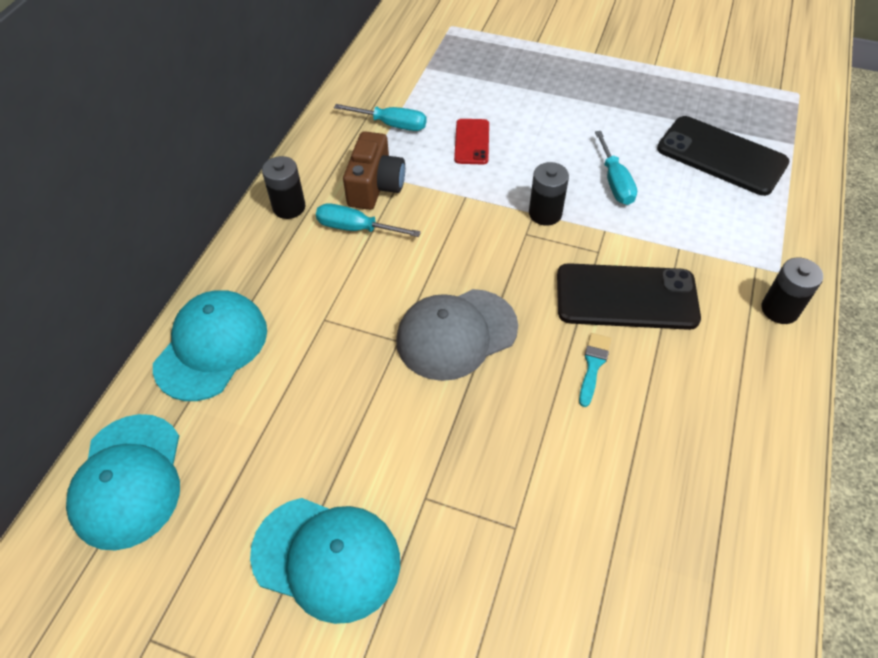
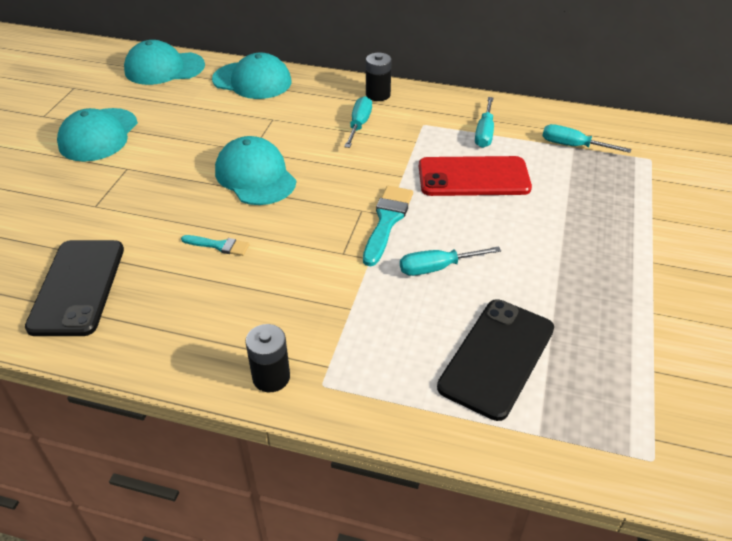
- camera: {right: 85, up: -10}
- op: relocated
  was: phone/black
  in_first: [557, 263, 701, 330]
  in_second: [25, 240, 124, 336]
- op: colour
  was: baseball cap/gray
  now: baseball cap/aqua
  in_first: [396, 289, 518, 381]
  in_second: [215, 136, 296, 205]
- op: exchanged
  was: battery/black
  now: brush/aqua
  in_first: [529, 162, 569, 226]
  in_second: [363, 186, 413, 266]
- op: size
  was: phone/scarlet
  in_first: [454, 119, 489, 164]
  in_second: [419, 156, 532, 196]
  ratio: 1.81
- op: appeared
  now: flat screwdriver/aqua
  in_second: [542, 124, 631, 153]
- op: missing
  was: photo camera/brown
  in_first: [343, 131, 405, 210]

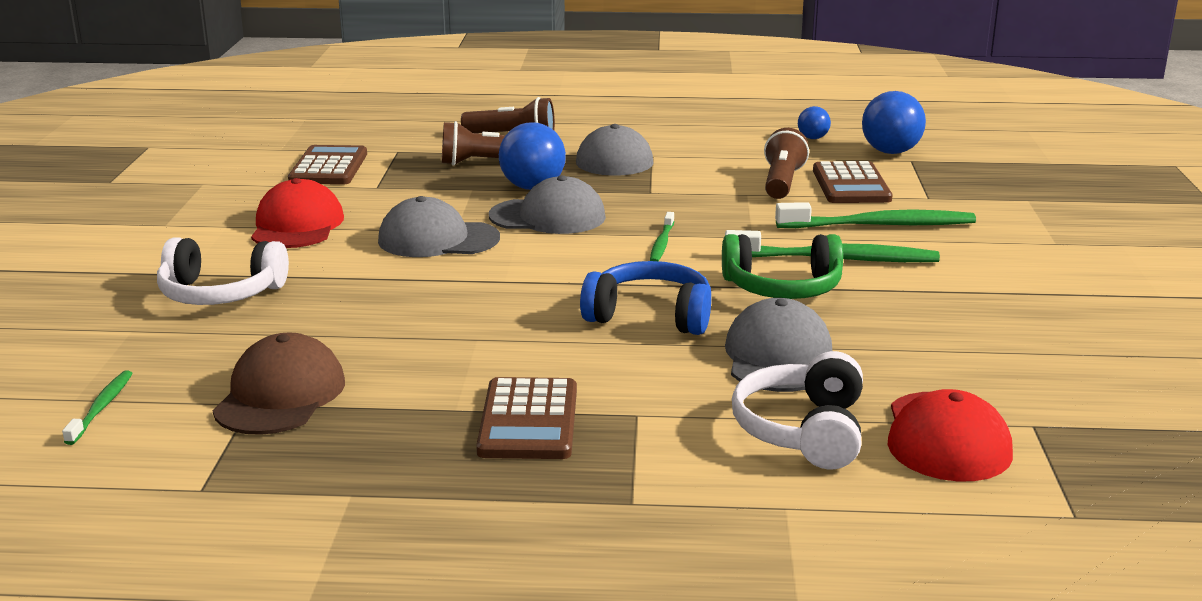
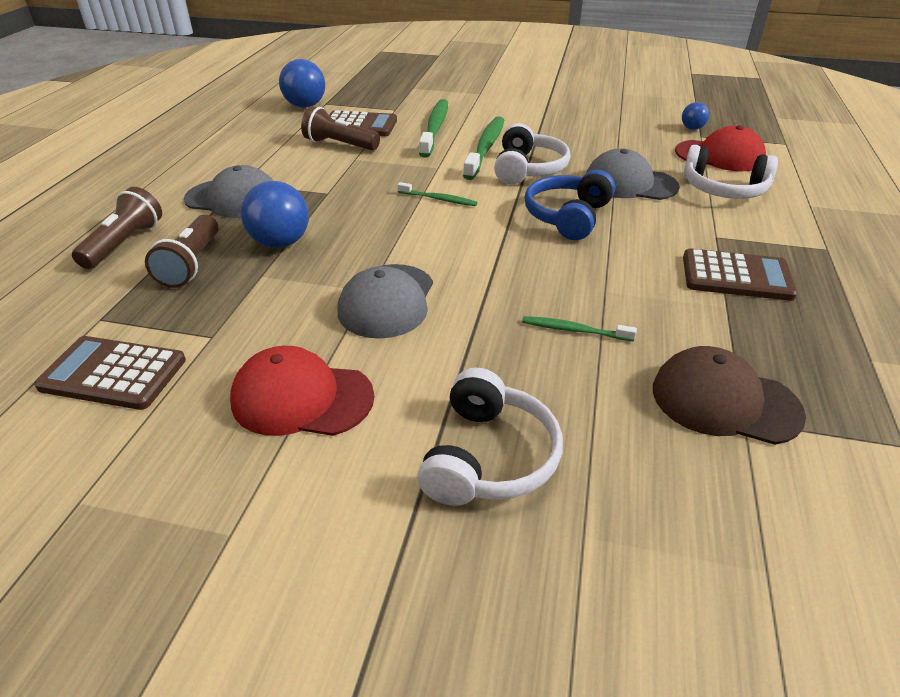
- camera: {right: -80, up: 15}
- op: colour
  was: over-ear headphones/green
  now: over-ear headphones/snow-white
  in_first: [722, 234, 843, 299]
  in_second: [494, 123, 570, 184]
- op: relocated
  was: dental brush/green
  in_first: [62, 370, 133, 445]
  in_second: [522, 316, 637, 341]
- op: relocated
  was: sphere/royal blue
  in_first: [798, 106, 831, 139]
  in_second: [682, 102, 709, 130]
- op: missing
  was: baseball cap/gray
  in_first: [489, 175, 606, 234]

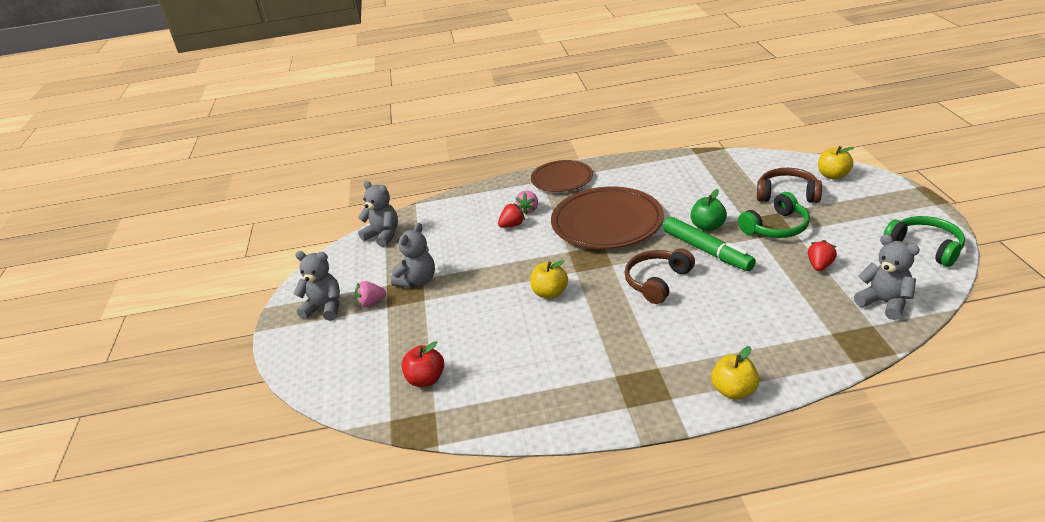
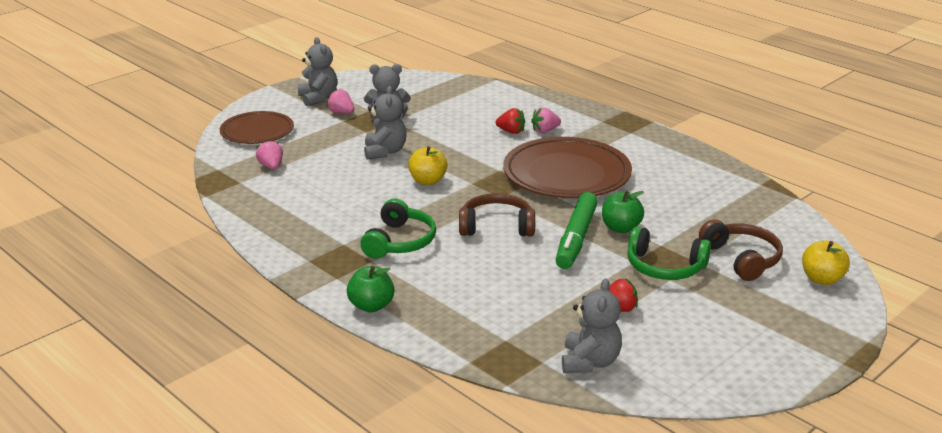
- camera: {right: 50, up: -5}
- op: relocated
  was: flat dish/brown
  in_first: [531, 160, 593, 192]
  in_second: [220, 111, 294, 144]
- op: exchanged
  was: toy apple/scarlet
  now: berry/rosy
  in_first: [402, 341, 444, 387]
  in_second: [256, 139, 283, 169]
- op: colour
  was: toy apple/golden
  now: toy apple/green
  in_first: [711, 346, 759, 400]
  in_second: [347, 266, 394, 312]
- op: relocated
  was: over-ear headphones/green
  in_first: [883, 216, 965, 267]
  in_second: [360, 199, 436, 259]
- op: relocated
  was: teddy bear/gray
  in_first: [358, 181, 398, 247]
  in_second: [364, 86, 407, 160]

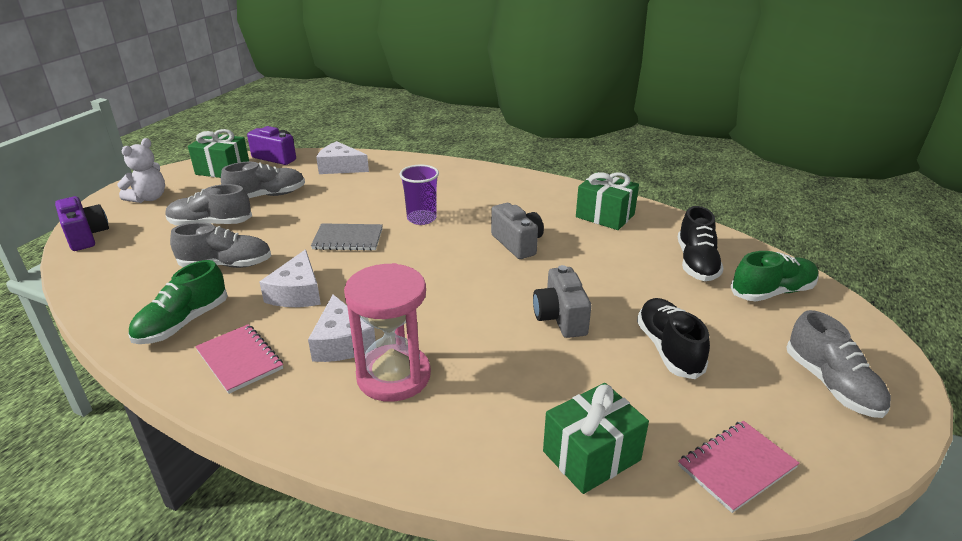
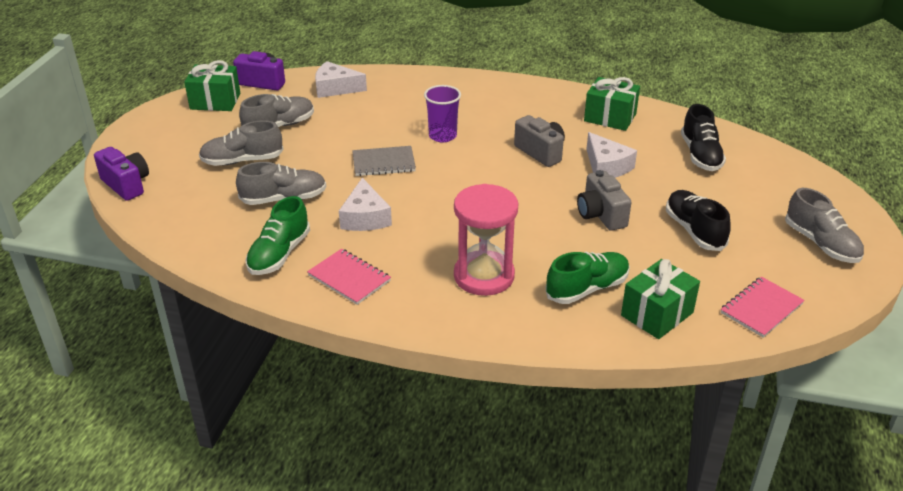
- camera: {right: -10, up: 5}
- op: relocated
  was: lace-up shoe/green
  in_first: [730, 251, 819, 302]
  in_second: [545, 252, 630, 304]
- op: relocated
  was: piece of cheese/snow-white
  in_first: [308, 295, 376, 362]
  in_second: [586, 132, 637, 178]
- op: missing
  was: teddy bear/snow-white
  in_first: [117, 138, 165, 203]

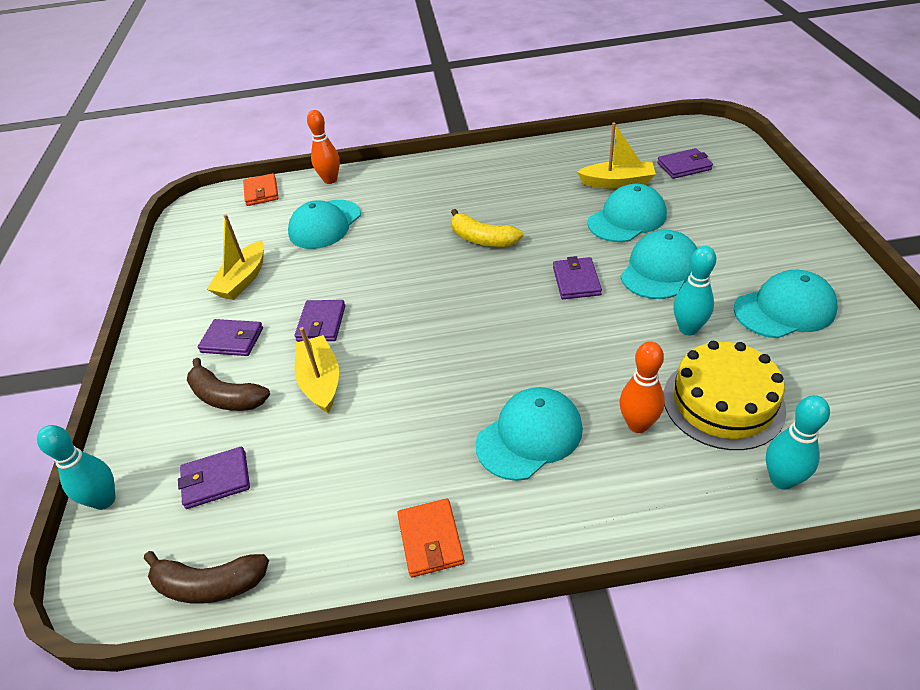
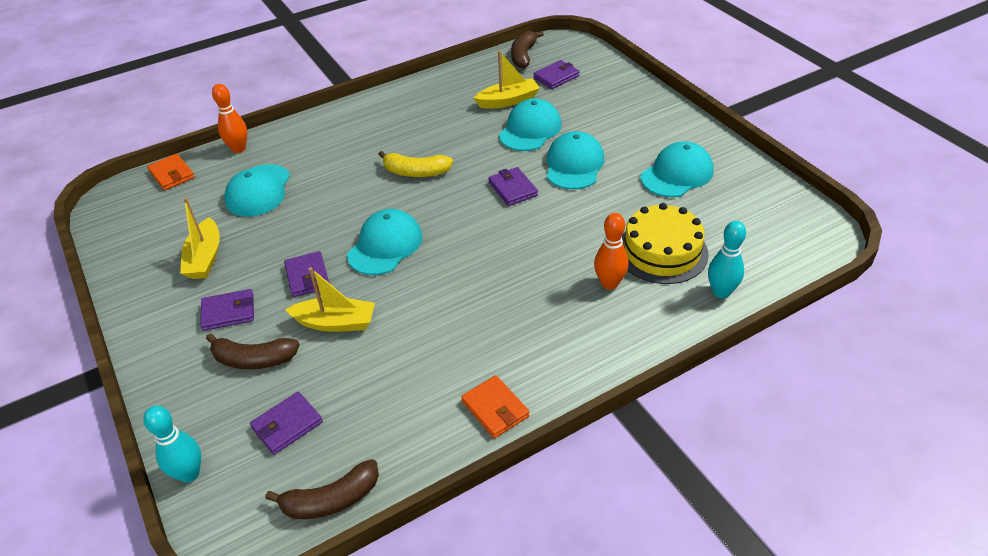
- camera: {right: -25, up: 0}
- op: spun
  was: boat/golden
  in_first: [295, 327, 339, 413]
  in_second: [285, 267, 375, 332]
  clockwise: 135
- op: relocated
  was: baseball cap/aqua
  in_first: [475, 387, 583, 481]
  in_second: [347, 209, 423, 275]
- op: appeared
  now: banana fruit/brown
  in_second: [511, 31, 544, 69]
- op: missing
  was: bowling pin/aqua
  in_first: [673, 246, 716, 335]

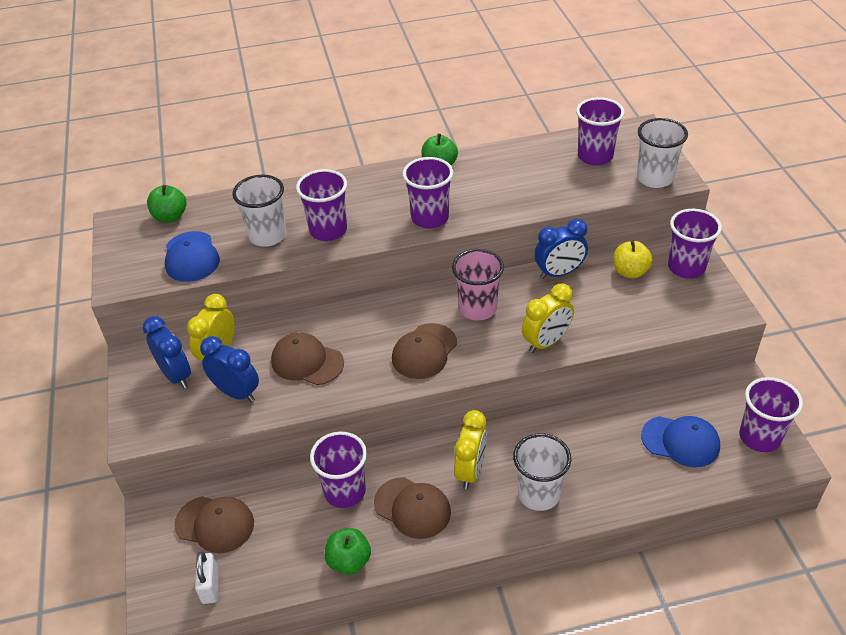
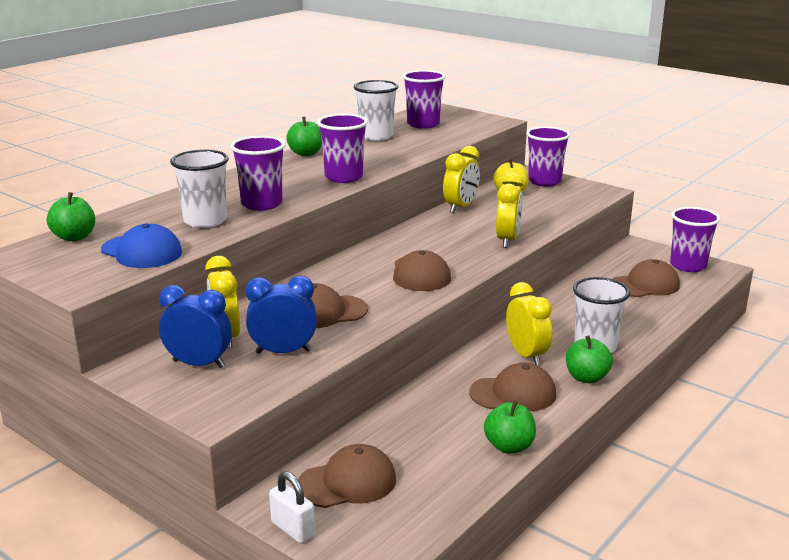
- camera: {right: -40, up: -20}
- op: relocated
  was: small lock/snow-white
  in_first: [195, 551, 219, 604]
  in_second: [269, 471, 315, 543]
- op: relocated
  was: beaker/snow-white
  in_first: [637, 118, 688, 188]
  in_second: [354, 80, 398, 141]
- op: colour
  was: bedside clock/royal blue
  now: bedside clock/golden
  in_first: [534, 219, 588, 279]
  in_second: [443, 146, 480, 213]
- op: appeared
  now: toy apple/green
  in_second: [566, 336, 613, 383]
- op: colour
  was: baseball cap/royal blue
  now: baseball cap/brown
  in_first: [641, 416, 720, 467]
  in_second: [613, 259, 680, 297]
- op: missing
  was: beaker/violet
  in_first: [310, 432, 367, 508]
- op: missing
  was: beaker/rosy
  in_first: [452, 249, 504, 321]

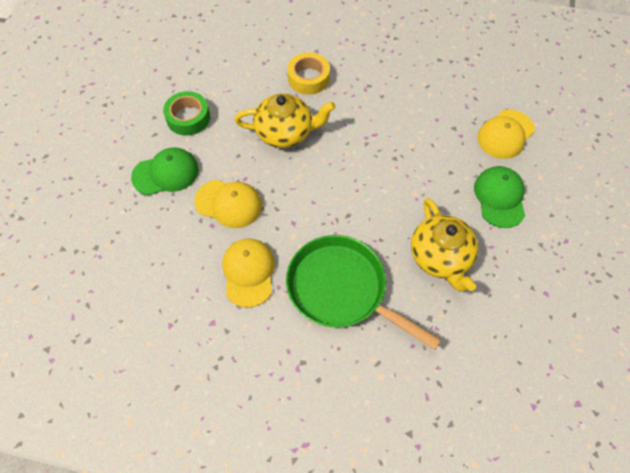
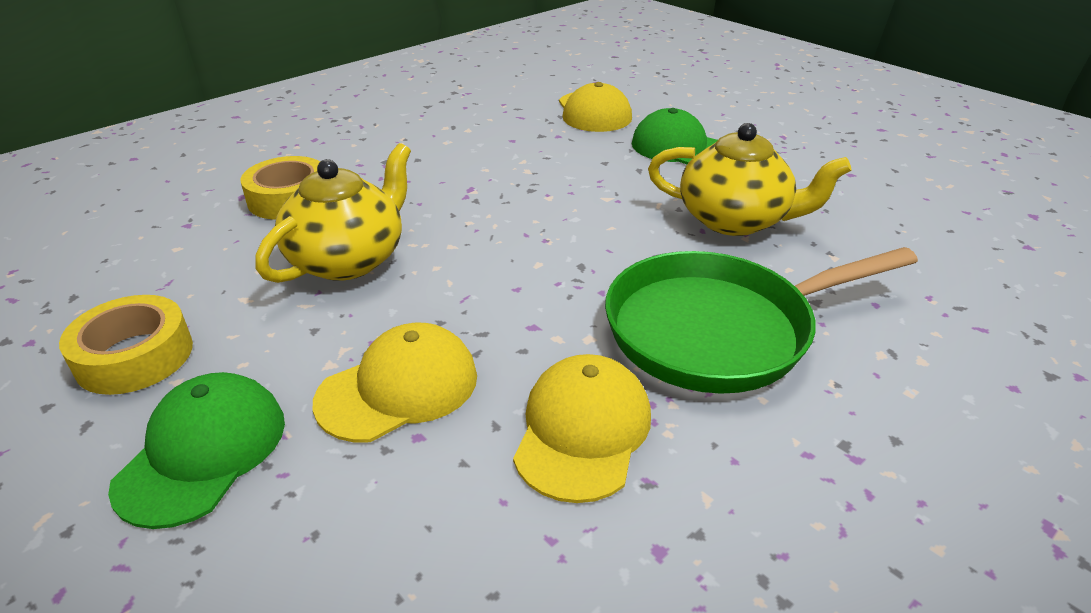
- camera: {right: -55, up: -25}
- op: colour
  was: roll of tape/green
  now: roll of tape/golden
  in_first: [163, 91, 210, 136]
  in_second: [59, 295, 193, 395]
- op: spun
  was: baseball cap/golden
  in_first: [222, 238, 275, 308]
  in_second: [513, 354, 651, 503]
  clockwise: 75

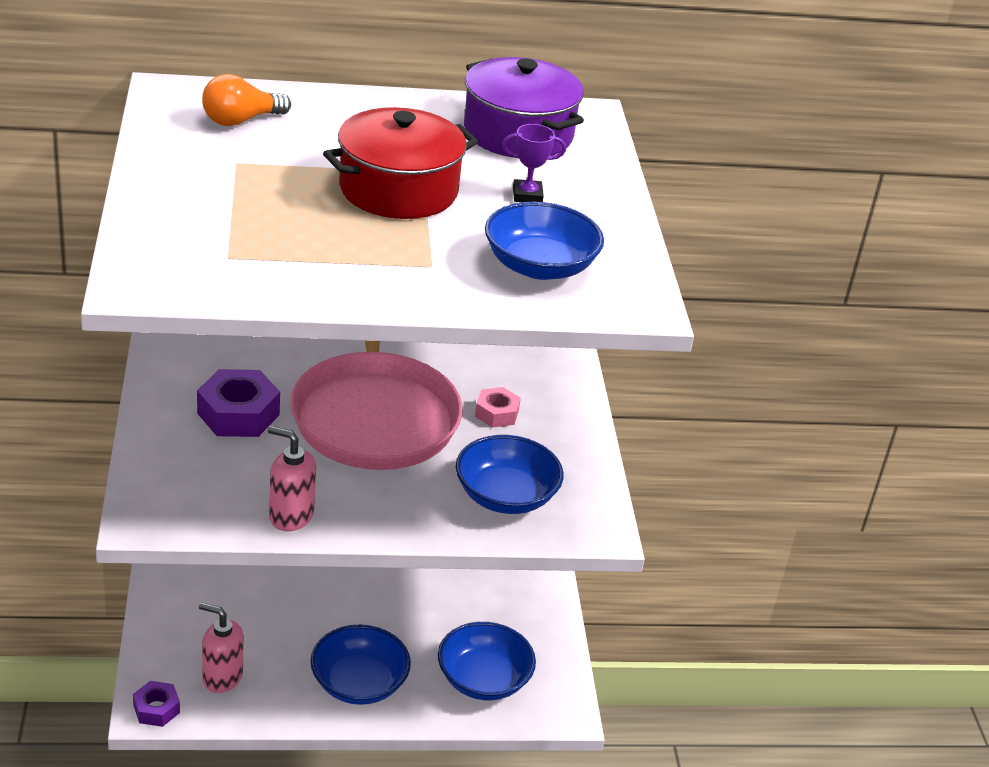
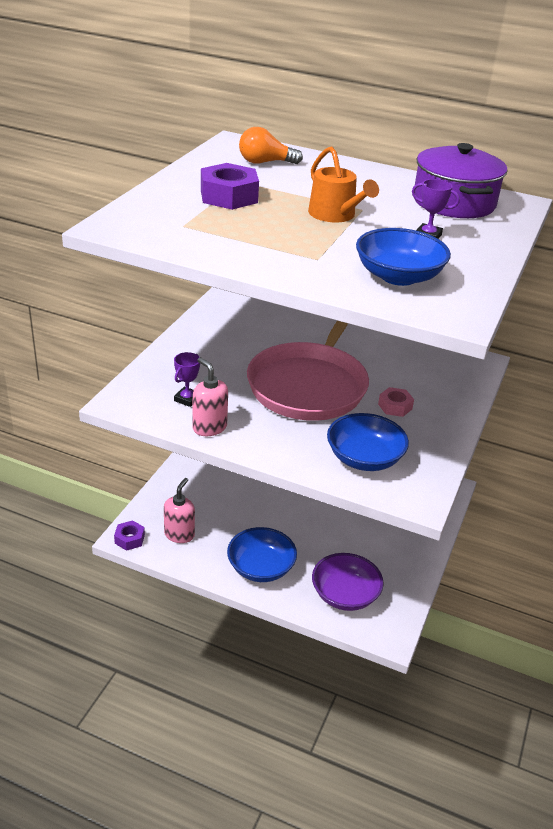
- camera: {right: 30, up: 0}
- op: spun
  was: soap pump/rosy
  in_first: [199, 602, 244, 693]
  in_second: [164, 478, 195, 543]
  clockwise: 60
- op: appeared
  now: trophy/violet
  in_second: [174, 352, 200, 407]
- op: relocated
  was: nut/violet
  in_first: [197, 369, 280, 437]
  in_second: [201, 163, 259, 210]
- op: exchanged
  was: stockpot/scarlet
  now: sprinkling can/orange
  in_first: [323, 107, 478, 219]
  in_second: [308, 146, 379, 222]
- op: colour
  was: bowl/royal blue
  now: bowl/violet
  in_first: [438, 622, 536, 700]
  in_second: [312, 553, 384, 611]

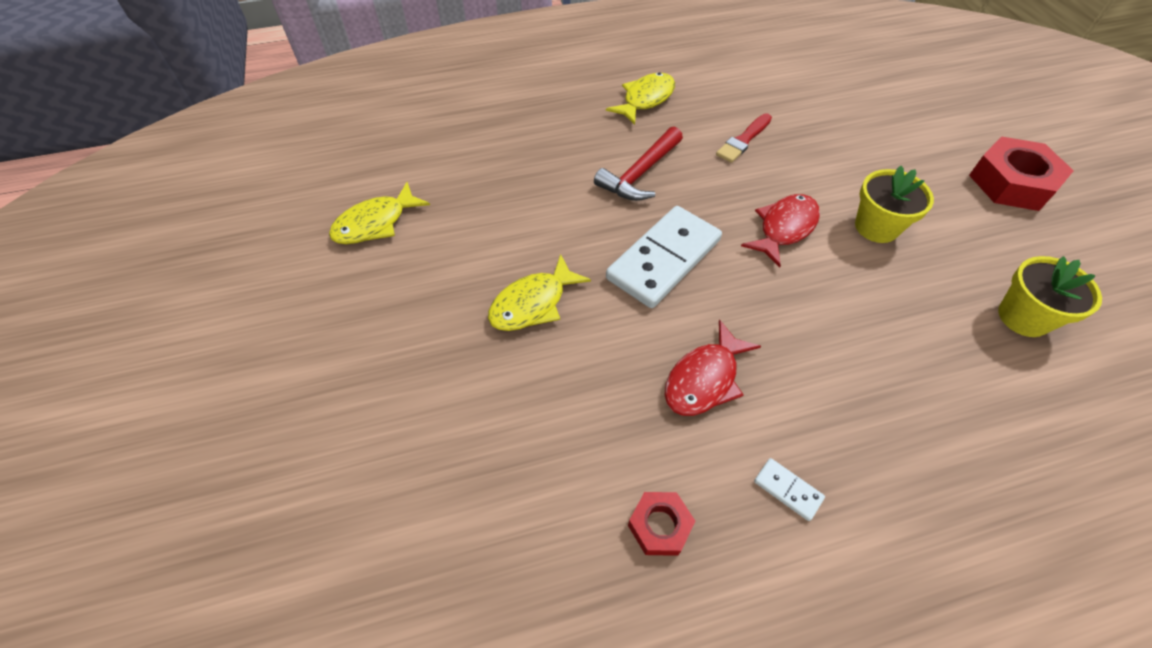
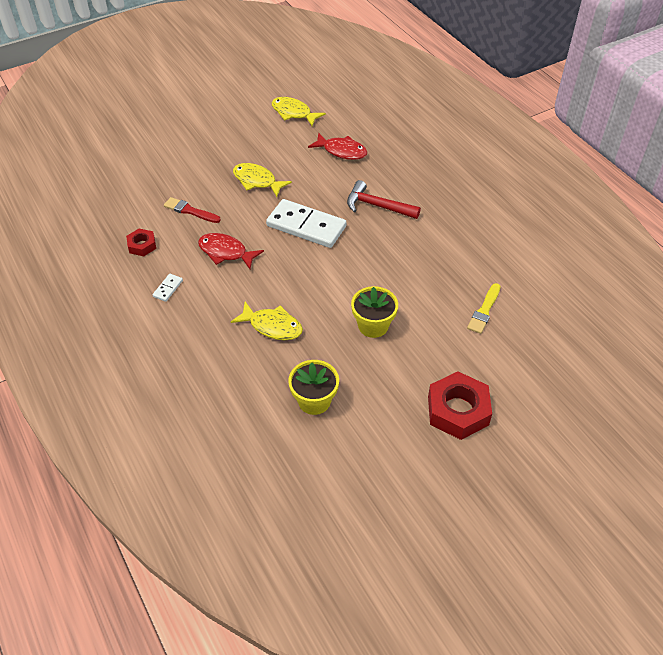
- camera: {right: 75, up: -5}
- op: relocated
  was: brush/scarlet
  in_first: [716, 113, 772, 163]
  in_second: [164, 197, 221, 223]
- op: relocated
  was: fish/golden
  in_first: [606, 72, 675, 125]
  in_second: [231, 301, 303, 340]
- op: relocated
  was: fish/scarlet
  in_first: [741, 194, 820, 268]
  in_second: [308, 133, 367, 160]
- op: appeared
  now: brush/golden
  in_second: [467, 283, 500, 334]

